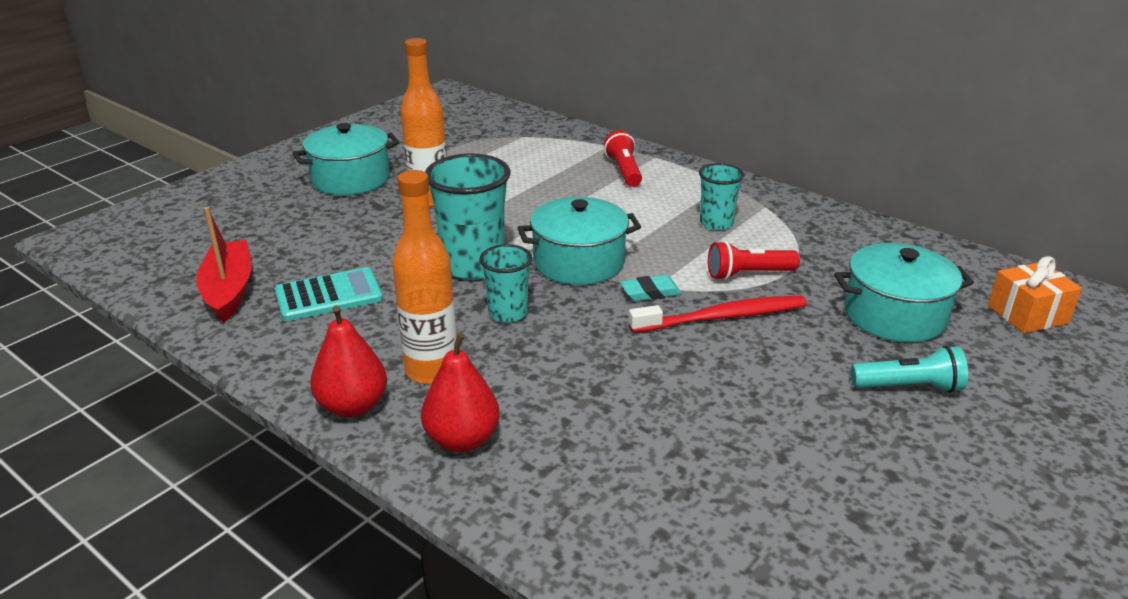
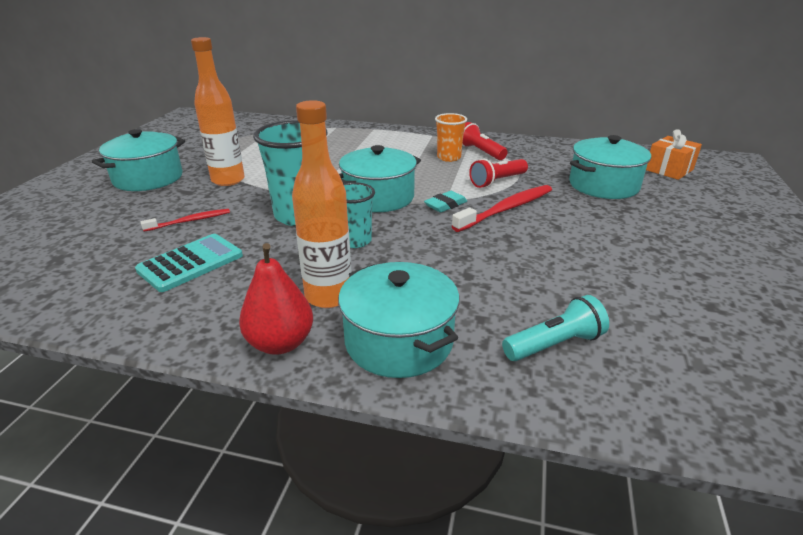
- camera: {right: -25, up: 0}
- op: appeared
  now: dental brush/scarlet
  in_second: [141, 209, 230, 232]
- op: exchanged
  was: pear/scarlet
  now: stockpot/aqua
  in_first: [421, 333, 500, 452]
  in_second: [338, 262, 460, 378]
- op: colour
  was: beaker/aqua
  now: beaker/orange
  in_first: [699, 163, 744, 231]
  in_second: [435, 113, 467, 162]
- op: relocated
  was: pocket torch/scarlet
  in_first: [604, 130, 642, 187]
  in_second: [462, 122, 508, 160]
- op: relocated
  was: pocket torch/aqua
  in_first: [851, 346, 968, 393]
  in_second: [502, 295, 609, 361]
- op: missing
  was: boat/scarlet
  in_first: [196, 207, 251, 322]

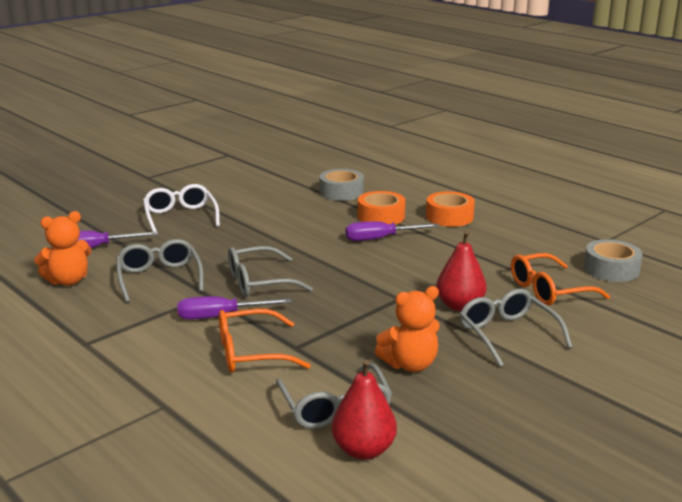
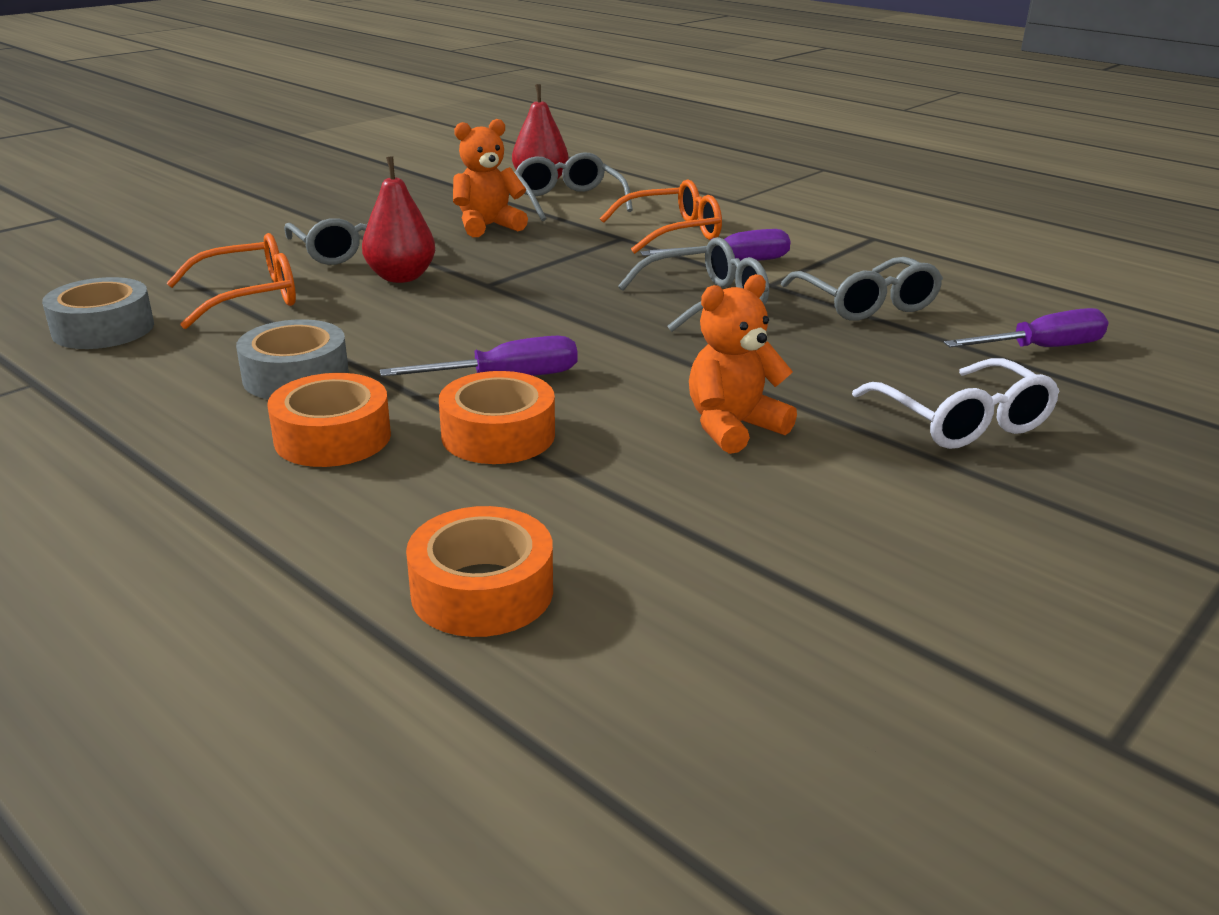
- camera: {right: 175, up: 5}
- op: relocated
  was: roll of tape/gray
  in_first: [319, 169, 364, 201]
  in_second: [236, 319, 349, 399]
- op: appeared
  now: roll of tape/orange
  in_second: [406, 506, 553, 637]
- op: relocated
  was: teddy bear/orange
  in_first: [34, 211, 92, 286]
  in_second: [689, 274, 797, 454]

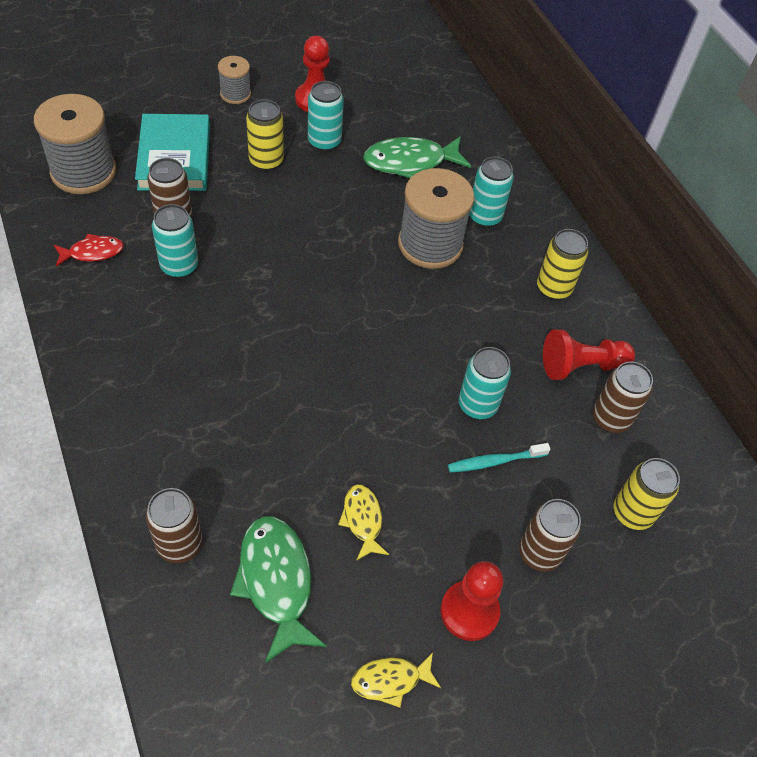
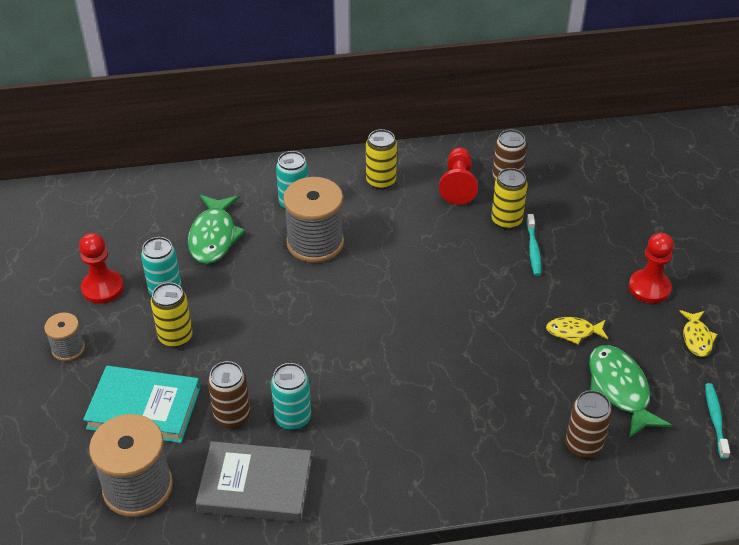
- camera: {right: -70, up: -10}
- op: exchanged
  was: fish/scarlet
  now: hardcover/gray
  in_first: [54, 233, 124, 266]
  in_second: [196, 441, 312, 522]
- op: relocated
  was: can/golden
  in_first: [613, 458, 680, 530]
  in_second: [491, 168, 527, 230]
- op: spun
  was: fish/green
  in_first: [230, 516, 327, 663]
  in_second: [589, 345, 672, 438]
  clockwise: 75
- op: appeared
  now: dental brush/aqua
  in_second: [705, 383, 730, 459]
- op: missing
  was: can/aqua
  in_first: [459, 347, 511, 419]
- op: missing
  was: can/brown
  in_first: [519, 499, 581, 572]

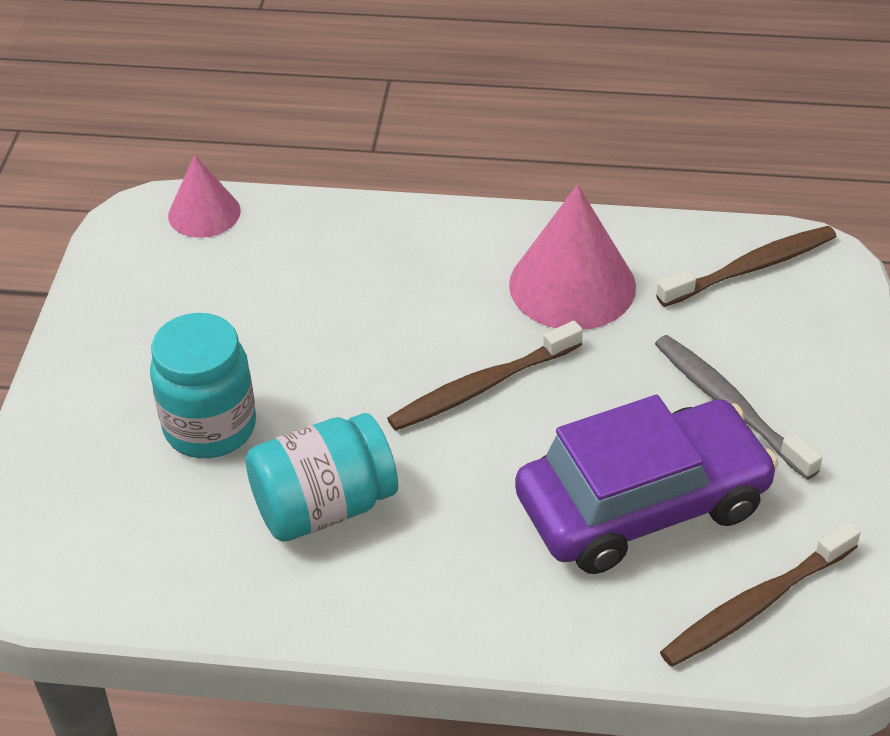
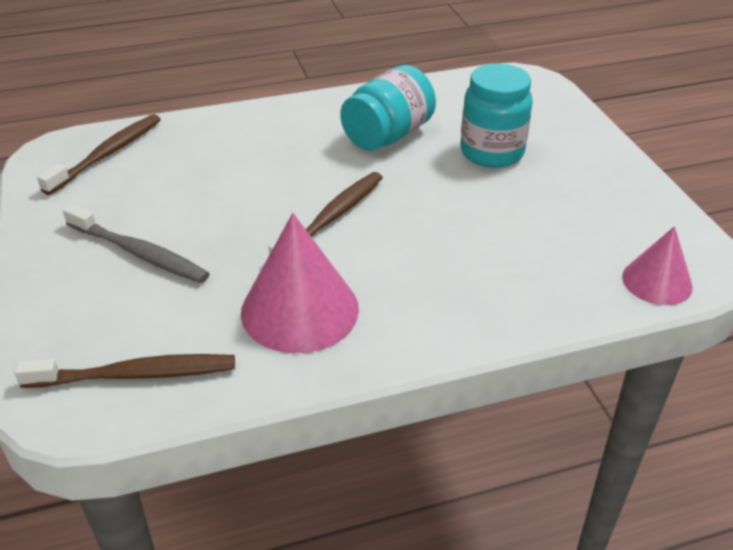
- camera: {right: 155, up: -5}
- op: spun
  was: dental brush/brown
  in_first: [656, 226, 836, 307]
  in_second: [14, 354, 235, 388]
  clockwise: -135
- op: missing
  was: automobile/violet
  in_first: [515, 395, 778, 574]

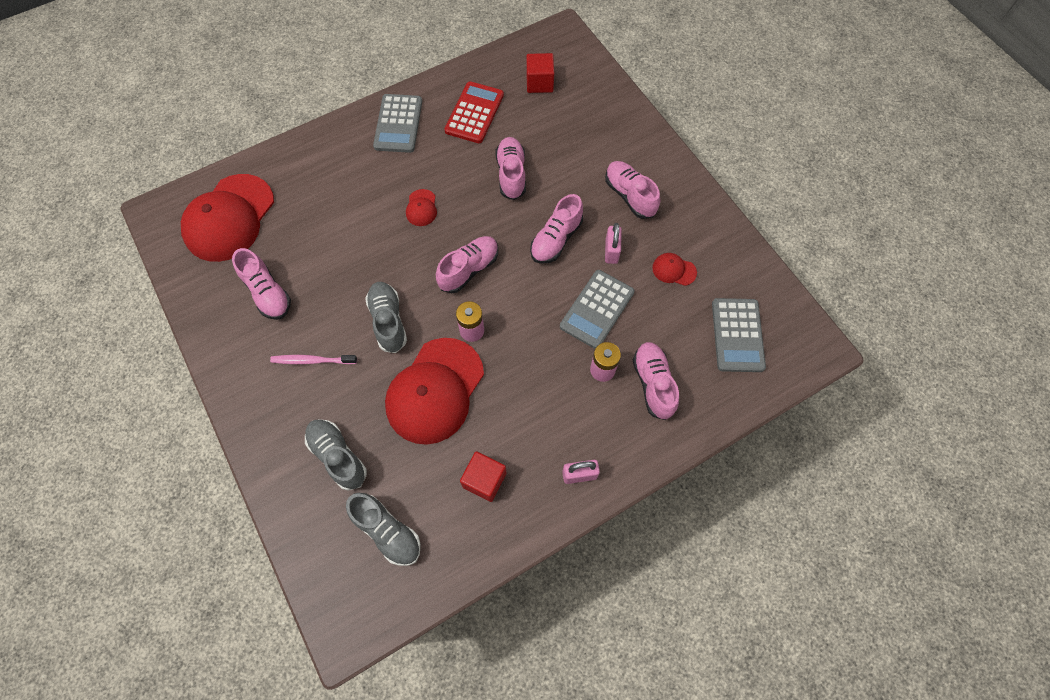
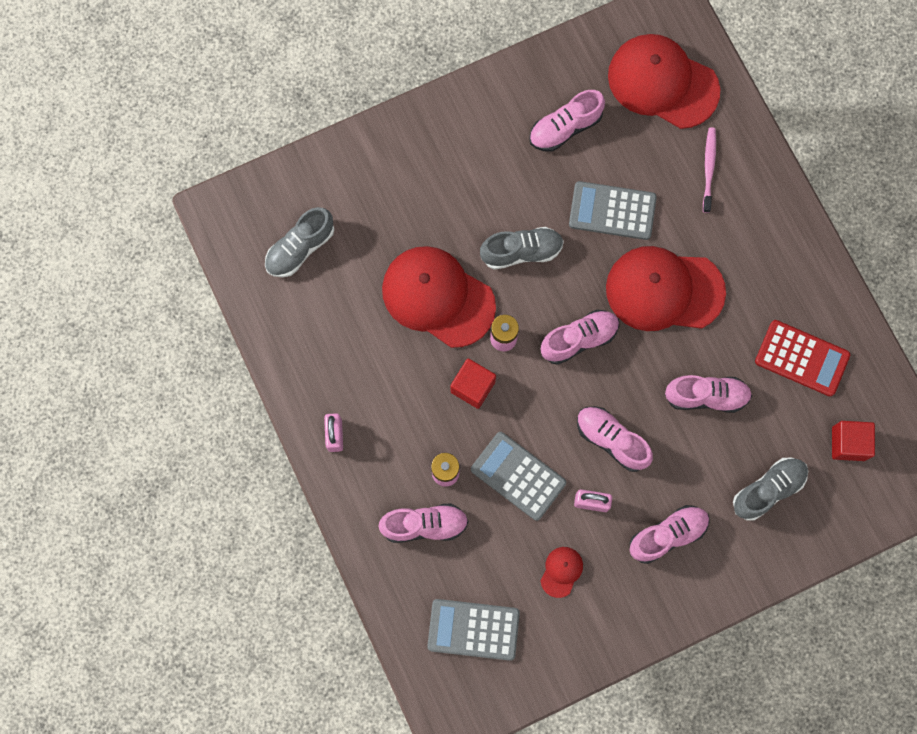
- camera: {right: 95, up: 10}
- op: relocated
  was: cube/scarlet
  in_first: [460, 451, 506, 502]
  in_second: [450, 359, 496, 409]
- op: spun
  was: lace-up shoe/rosy
  in_first: [436, 236, 498, 293]
  in_second: [541, 310, 619, 365]
  clockwise: -75
- op: relocated
  was: pocket calculator/gray
  in_first: [373, 94, 422, 153]
  in_second: [569, 181, 657, 240]
- op: size
  was: baseball cap/scarlet
  in_first: [406, 189, 437, 226]
  in_second: [606, 246, 726, 331]
  ratio: 2.39
- op: relocated
  was: dental brush/rosy
  in_first: [270, 355, 357, 364]
  in_second: [703, 127, 716, 213]
- op: relocated
  was: lace-up shoe/gray
  in_first: [305, 419, 367, 491]
  in_second: [733, 458, 808, 521]

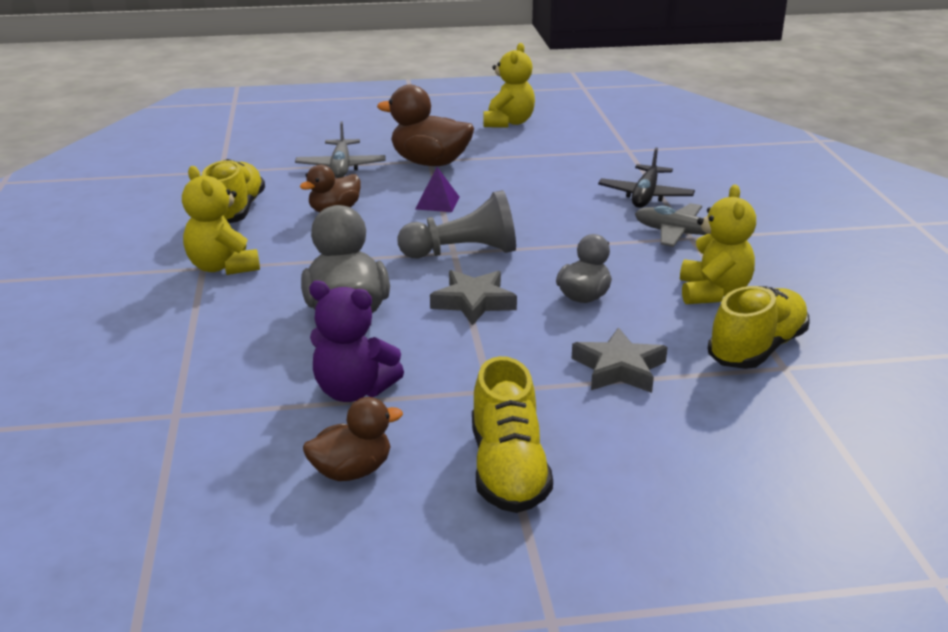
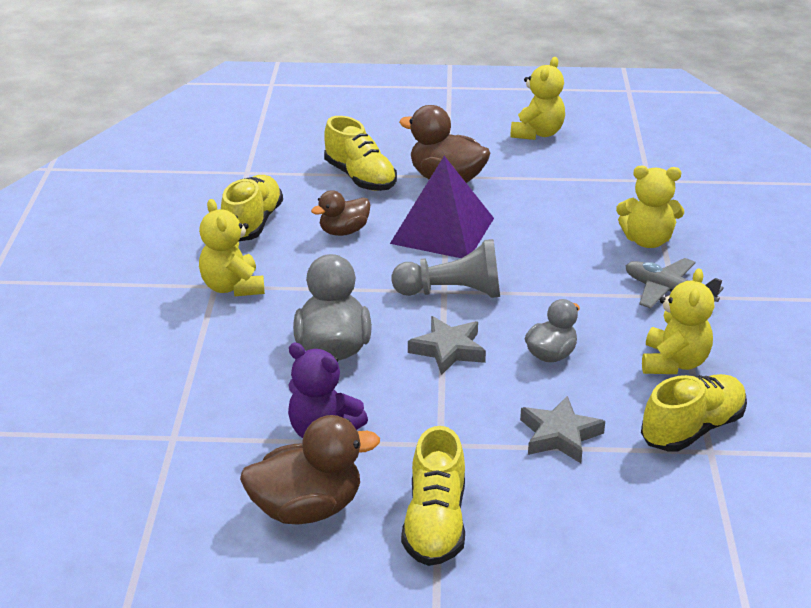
- camera: {right: 10, up: 5}
- op: size
  was: toy duck/brown
  in_first: [303, 397, 403, 481]
  in_second: [240, 415, 380, 525]
  ratio: 1.62
- op: exchanged
  was: plane/gray
  now: lace-up shoe/golden
  in_first: [295, 122, 386, 178]
  in_second: [324, 116, 397, 191]
- op: size
  was: solid pyramid/violet
  in_first: [415, 167, 460, 212]
  in_second: [390, 156, 494, 258]
  ratio: 2.27
- op: exchanged
  was: plane/black
  now: teddy bear/golden
  in_first: [598, 147, 695, 208]
  in_second: [616, 166, 684, 248]

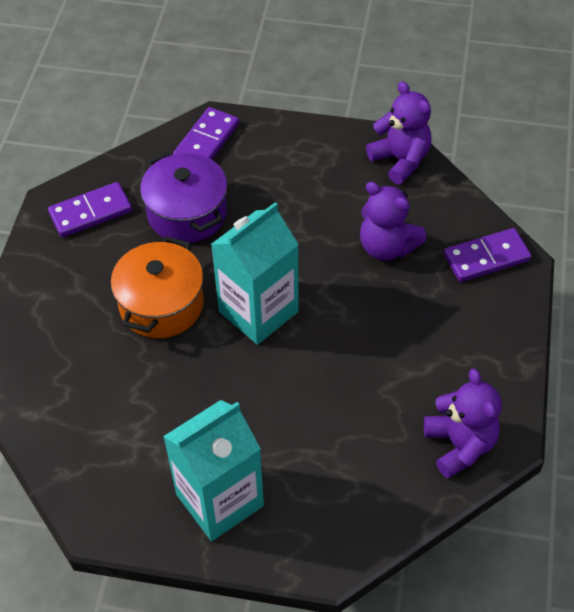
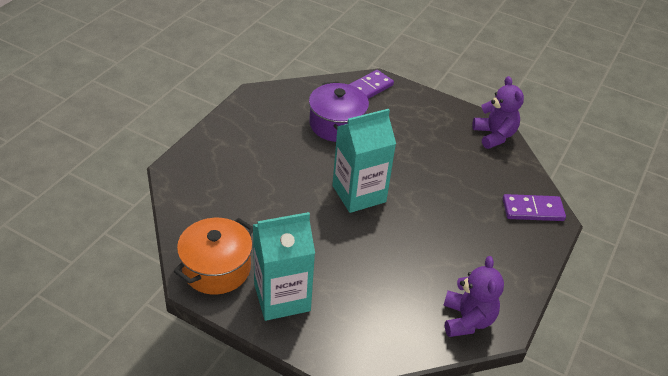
- camera: {right: 15, up: -10}
- op: relocated
  was: stockpot/orange
  in_first: [111, 236, 204, 338]
  in_second: [174, 218, 253, 295]
- op: missing
  was: domino/violet
  in_first: [48, 182, 132, 237]
- op: missing
  was: teddy bear/violet
  in_first: [360, 182, 426, 261]

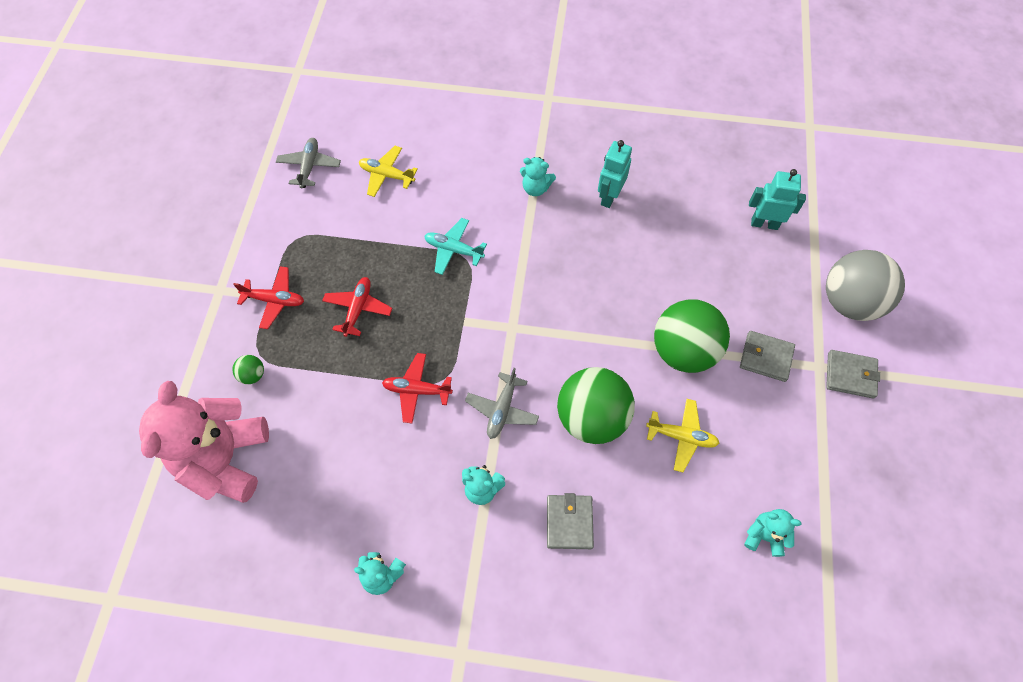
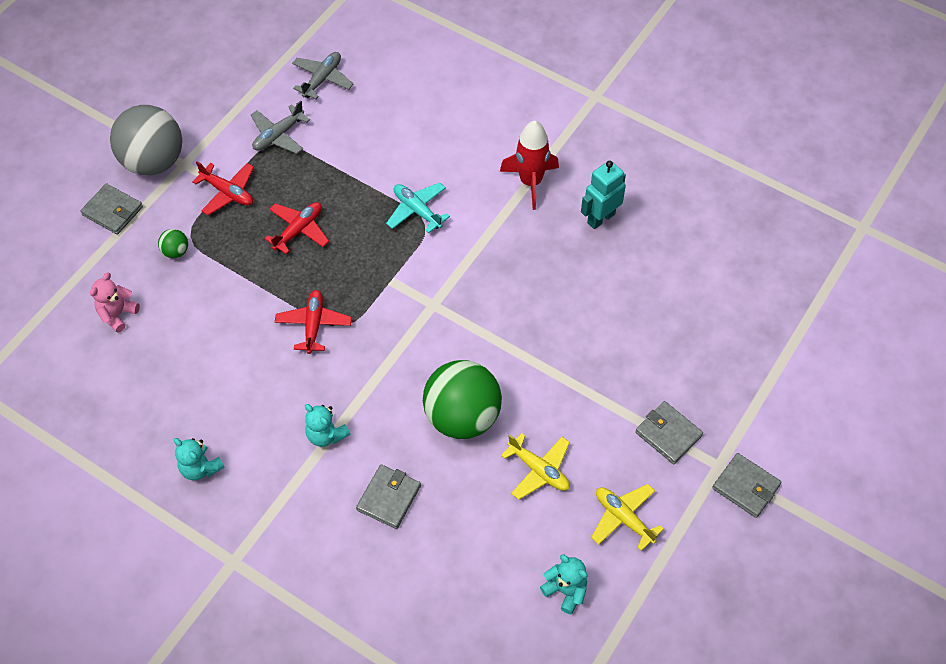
- camera: {right: 25, up: -5}
- op: appeared
  now: wallet/gray
  in_second: [80, 183, 143, 235]
- op: size
  was: teddy bear/rosy
  in_first: [139, 381, 269, 503]
  in_second: [90, 272, 140, 333]
  ratio: 0.44
- op: relocated
  was: sphere/gray
  in_first: [826, 250, 905, 321]
  in_second: [110, 105, 182, 175]
- op: relocated
  was: plane/gray
  in_first: [465, 368, 539, 439]
  in_second: [251, 101, 310, 154]
- op: spun
  was: plane/scarlet
  in_first: [382, 353, 453, 423]
  in_second: [275, 290, 352, 354]
  clockwise: 60
- op: exchanged
  was: teddy bear/aqua
  now: rocket/scarlet
  in_first: [520, 157, 556, 196]
  in_second: [500, 121, 559, 210]
- op: relocated
  was: plane/golden
  in_first: [359, 146, 418, 197]
  in_second: [591, 484, 664, 551]
- op: missing
  was: sphere/green
  in_first: [654, 299, 730, 373]
- op: missing
  was: robot figure/aqua
  in_first: [749, 169, 806, 230]

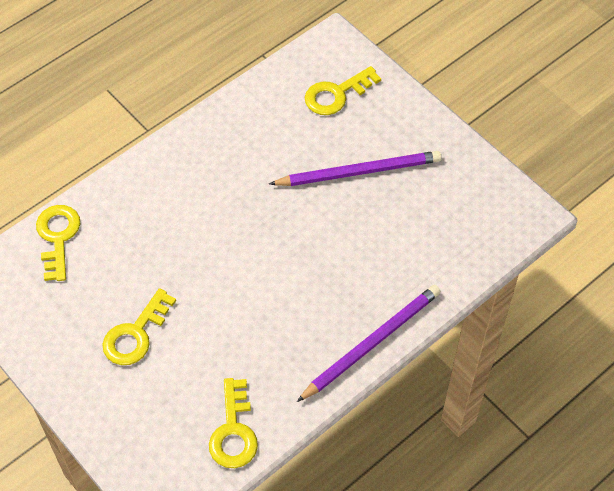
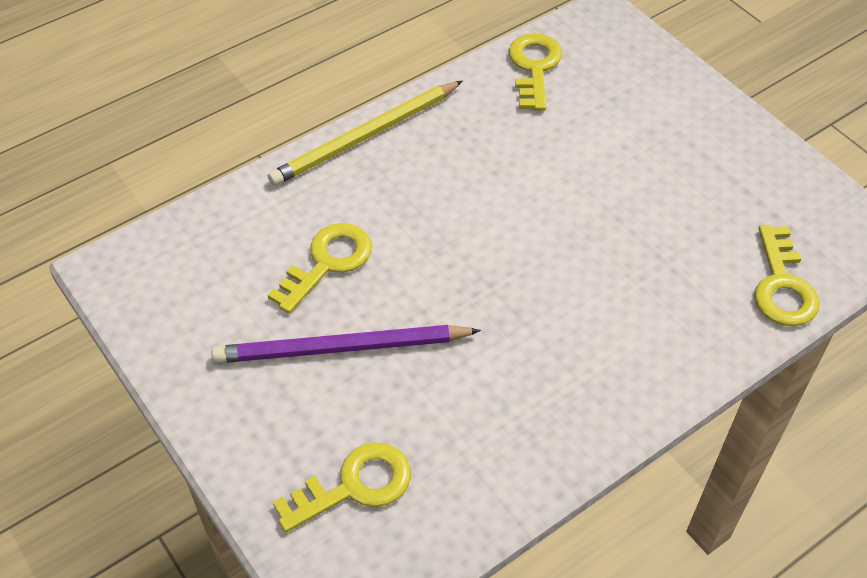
- camera: {right: -175, up: -5}
- op: colour
  was: pencil/violet
  now: pencil/golden
  in_first: [297, 285, 441, 402]
  in_second: [268, 81, 463, 186]
- op: relocated
  was: latchkey/golden
  in_first: [102, 288, 176, 365]
  in_second: [268, 223, 372, 313]

